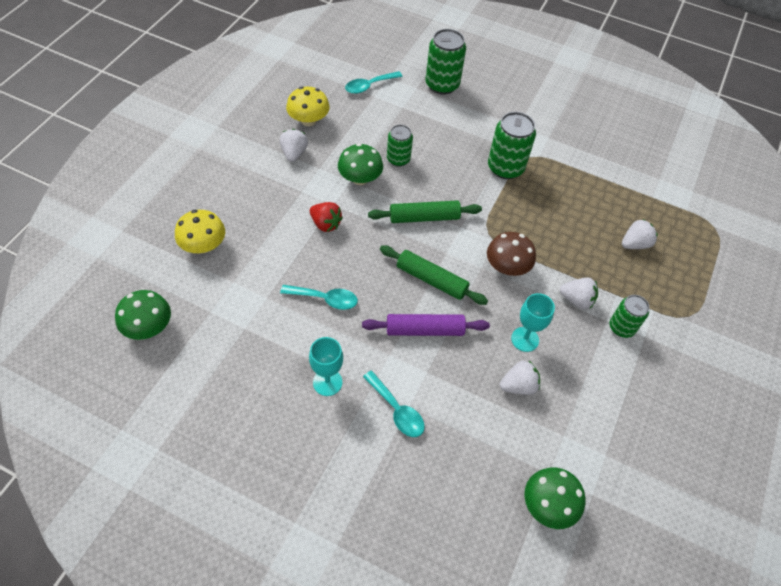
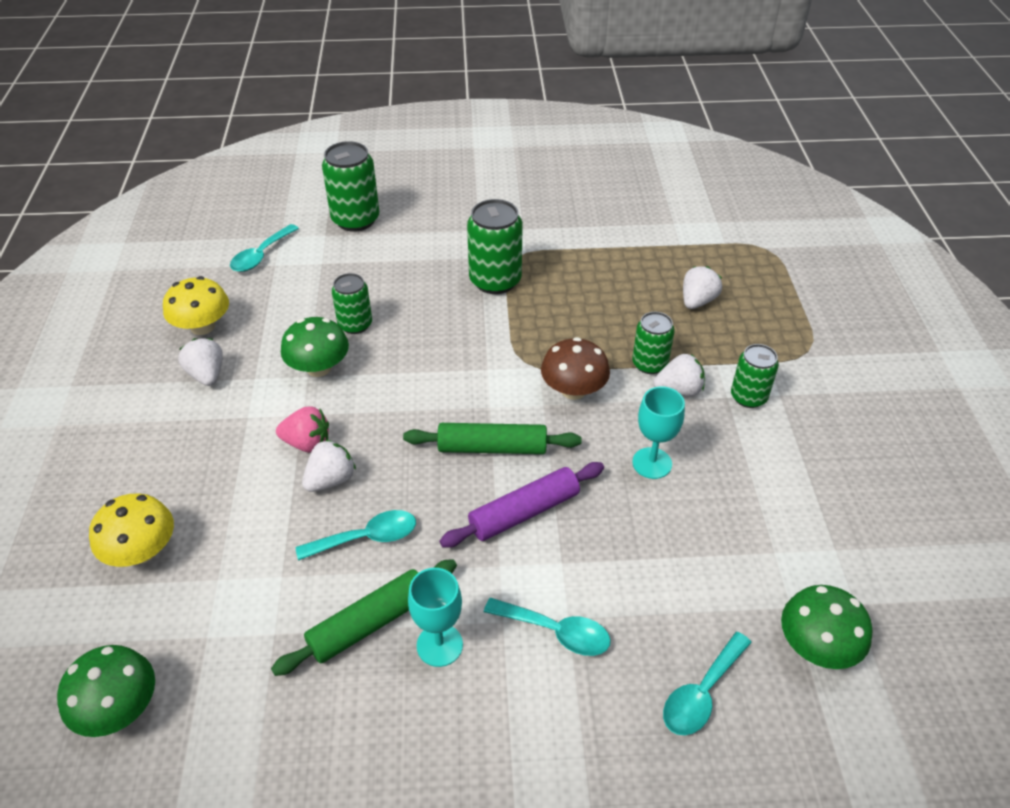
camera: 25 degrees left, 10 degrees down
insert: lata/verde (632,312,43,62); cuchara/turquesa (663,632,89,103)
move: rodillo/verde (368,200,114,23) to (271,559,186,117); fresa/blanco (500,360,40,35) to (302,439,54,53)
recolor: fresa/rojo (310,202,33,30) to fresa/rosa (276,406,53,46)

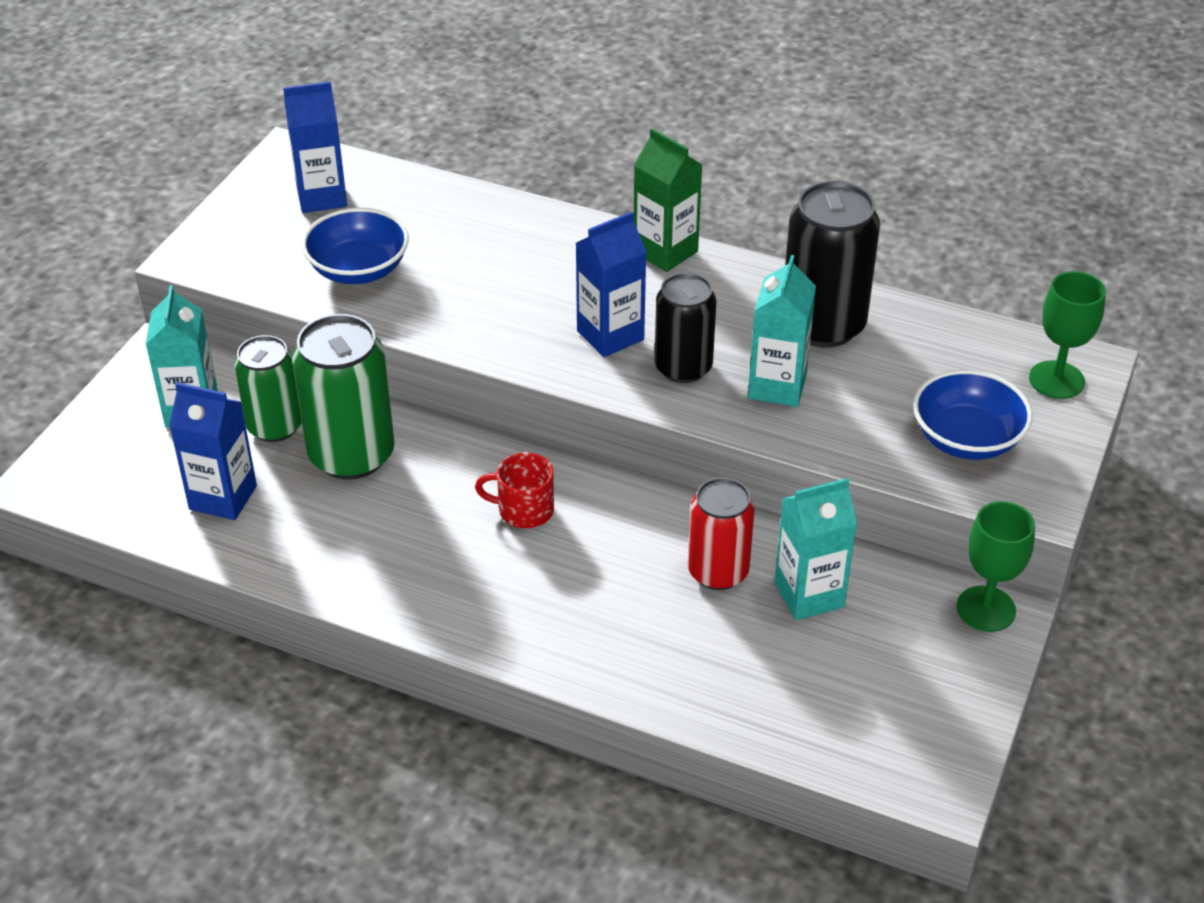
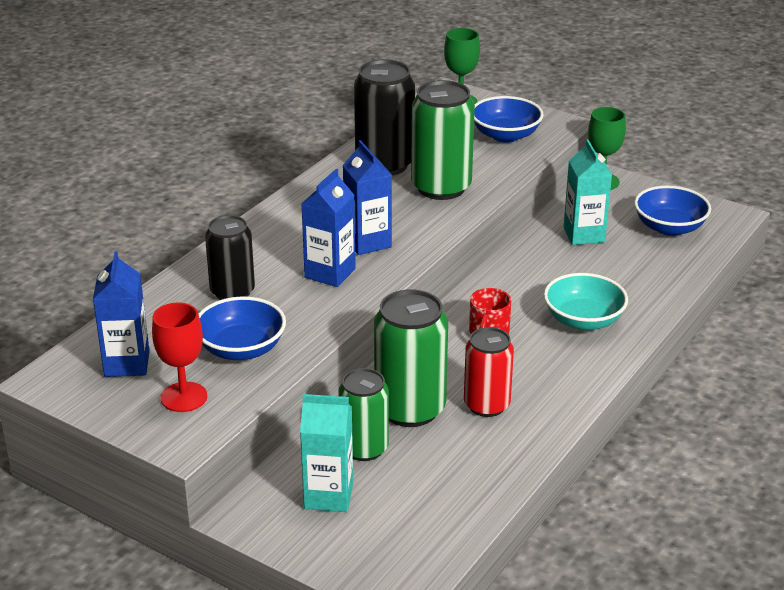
camera: 80 degrees left, 10 degrees down
delete: cartón de leche/verde (634,129,68,143)
insert: cuenco/azul (634,185,77,51); cuenco/turquesa (544,273,84,57); copa/rojo (152,303,55,109)
move: lata/negro (655,273,61,110) to (205,215,50,85); cartón de leche/azul (169,382,88,138) to (302,169,54,118); lata/rojo (688,477,67,113) to (464,327,50,90)
replace: cartón de leche/turquesa (748,255,68,152) to lata/verde (411,80,64,120)

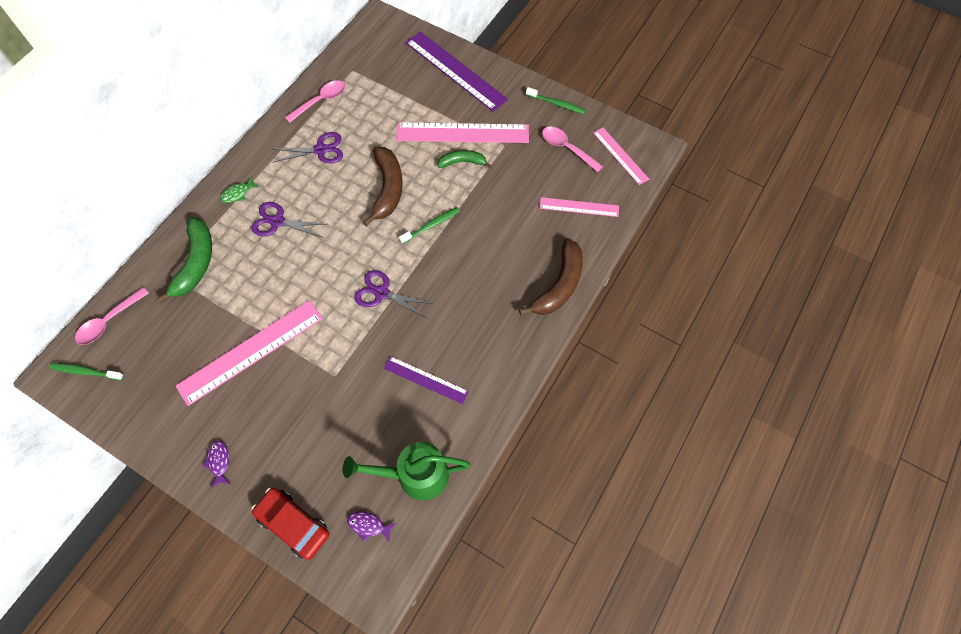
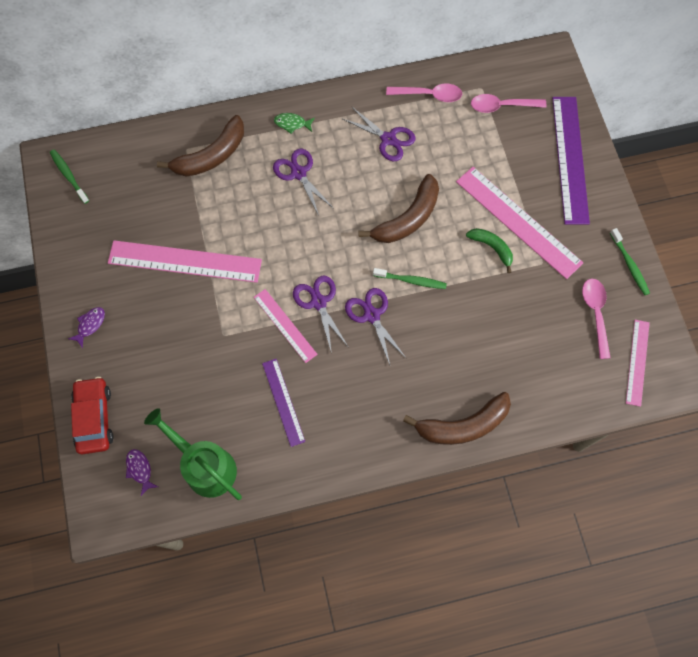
camera: 45 degrees right, 5 degrees up
insert: tijeras/morado (345,288,62,77)
move: regla/rosa (540,197,79,20) to (254,289,64,74); cuchara/rosa (75,287,74,58) to (471,94,75,19)
recolor: plátano/verde (156,217,56,86) to plátano/marrón (157,115,87,61)

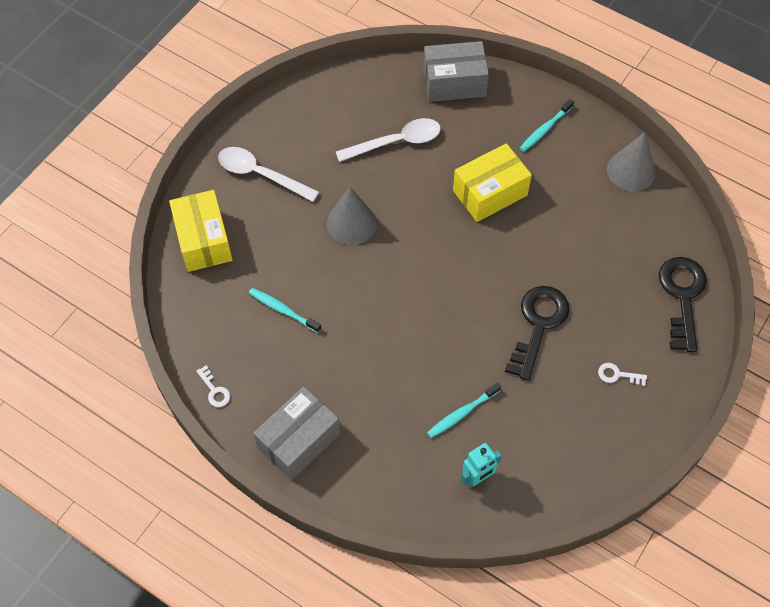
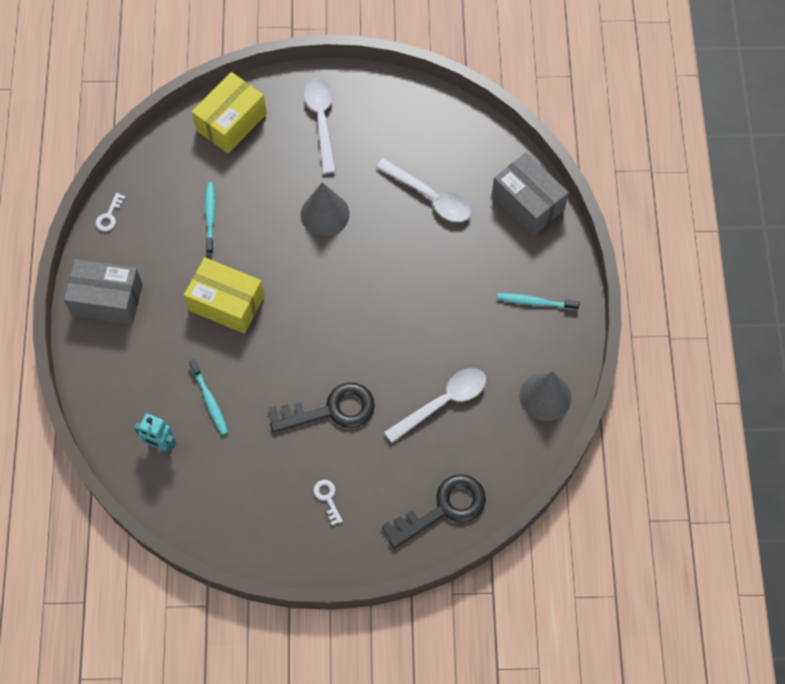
camera: 55 degrees right, 5 degrees up
insert: cuchara/blanco (384,368,102,75)
move: caja/amarillo (453,143,79,79) to (184,257,80,77)
rotate: cepillo de dientes/turquesa (427,382,74,56) = (189,359,39,76) 135 degrees counterclockwise

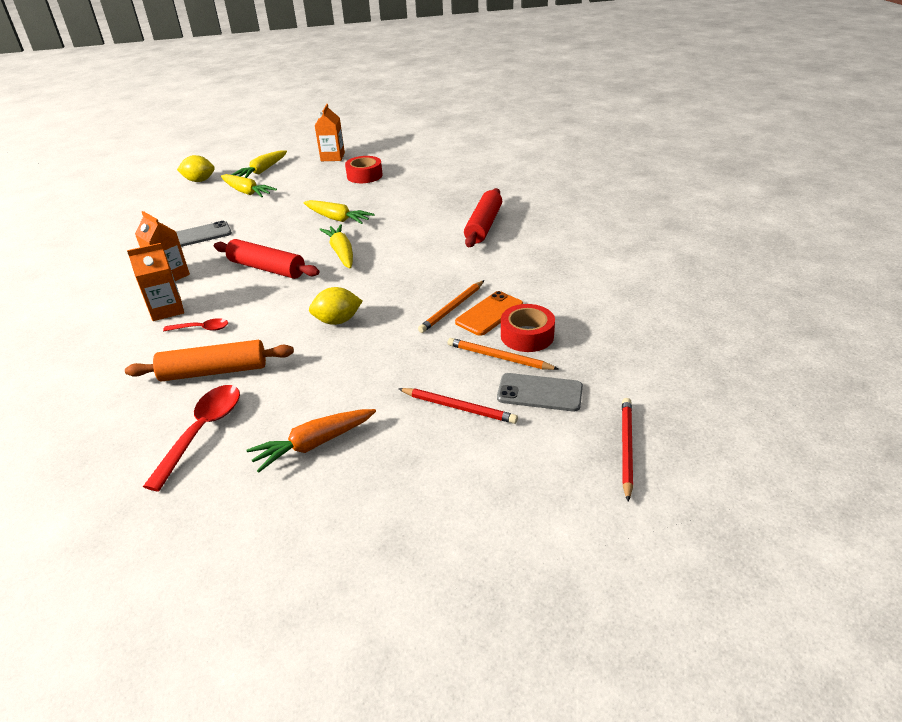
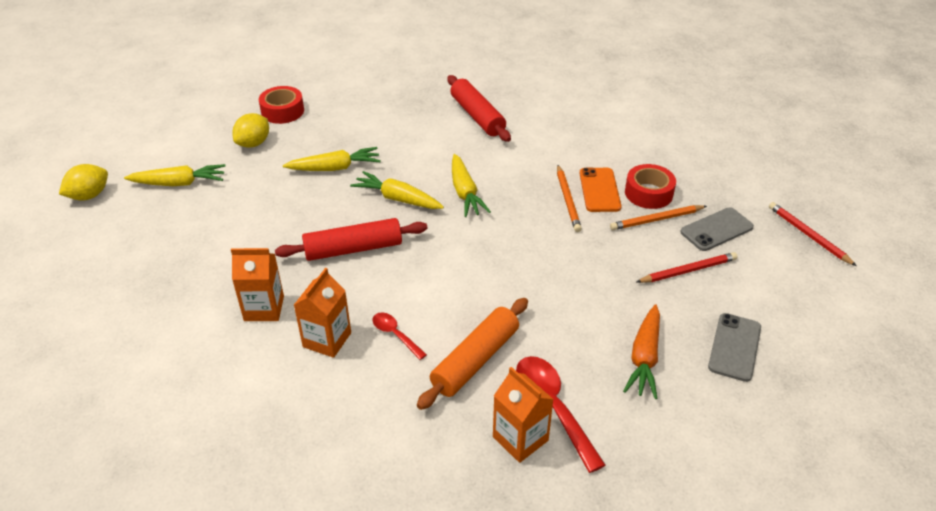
camera: 45 degrees left, 5 degrees up
move: cartón de leche/naranja (315,104,30,57) to (493,367,61,96); zanahoria/amarillo (232,150,55,28) to (452,154,39,63); móvil/gris (176,221,56,26) to (708,313,53,69); limón/amarillo (309,287,53,38) to (233,113,36,35)
rotate: cuchara/rojo (163,318,65,13) = (373,312,54,48) 90 degrees counterclockwise

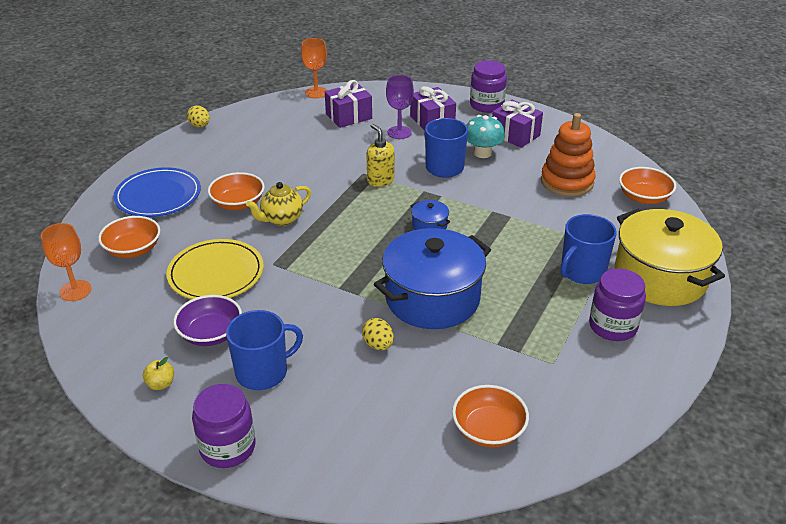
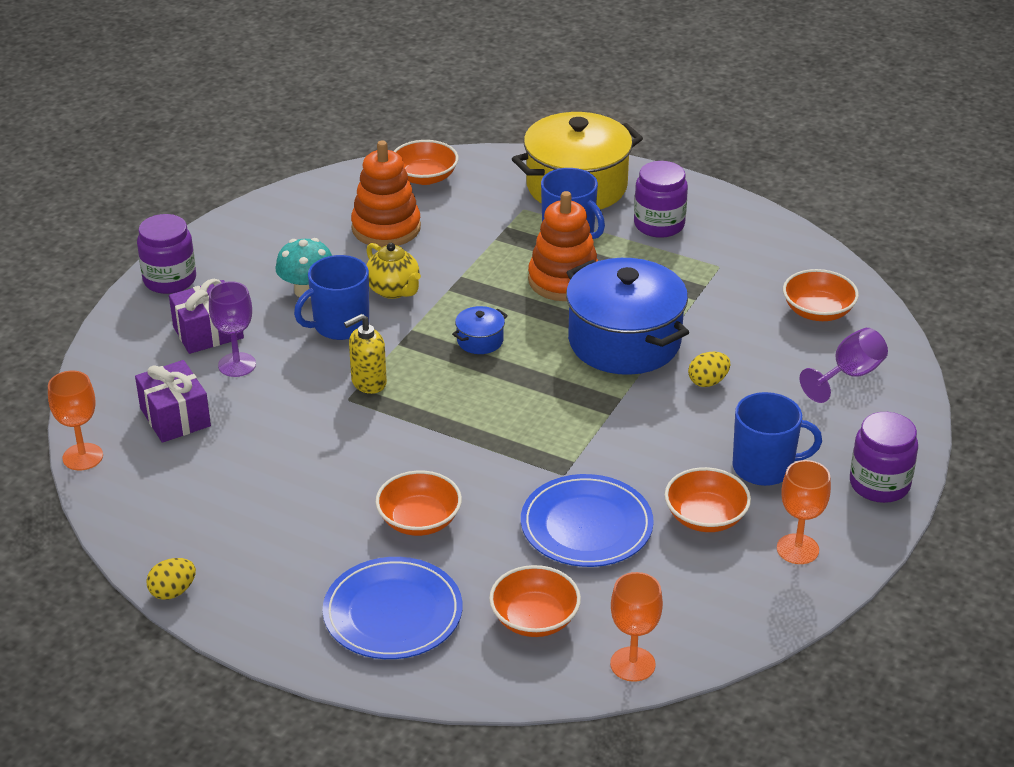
camera: 90 degrees left, 0 degrees up
delete: regalo/morado (492,100,51,48)
insert: juguete apilable/naranja (528,191,70,110); copa/morado (799,328,89,75)
move: tetera/amarillo (246,182,65,44) to (366,243,55,56)
replace: manzana/amarillo (143,357,31,33) to copa/naranja (777,460,54,104)
recolor: plato/amarillo (167,239,97,60) to plato/azul (521,474,133,93); cuenco/morado (173,295,69,51) to cuenco/naranja (665,467,86,65)
rotate: taza/azul (226,310,77,80) = (733,392,89,94) 120 degrees clockwise

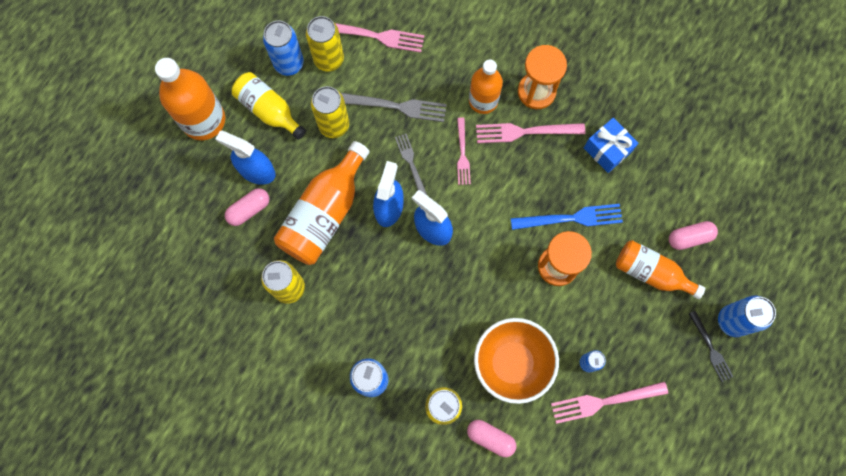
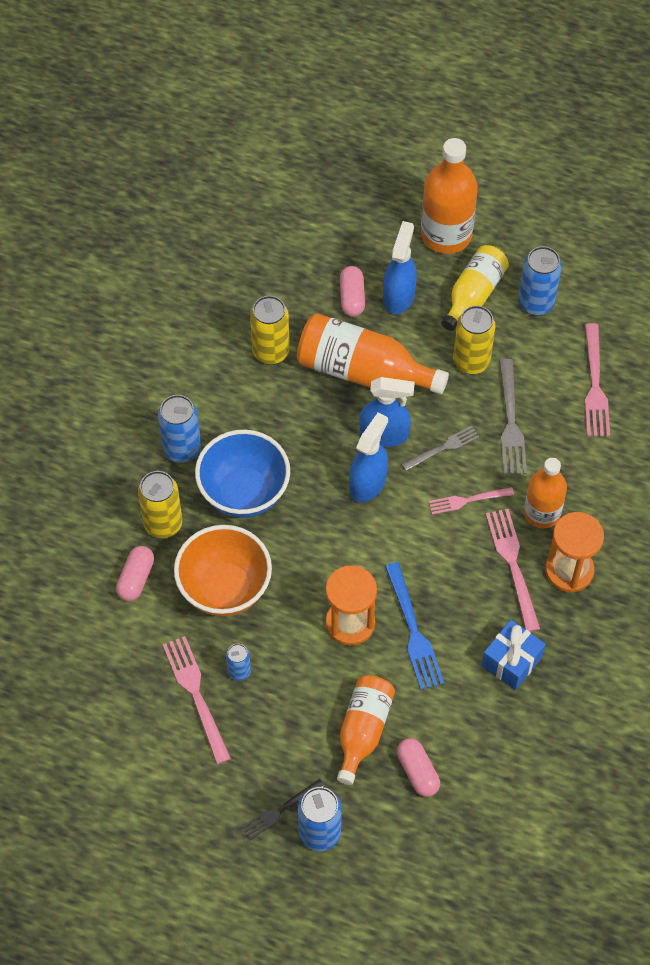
camera: 80 degrees right, 15 degrees down
delete: lata/amarillo (306,16,38,56)
insert: cuenco/azul (195,430,95,88)
rotate: cápsula/rosa (225,188,44,38) = (340,266,25,51) 45 degrees clockwise

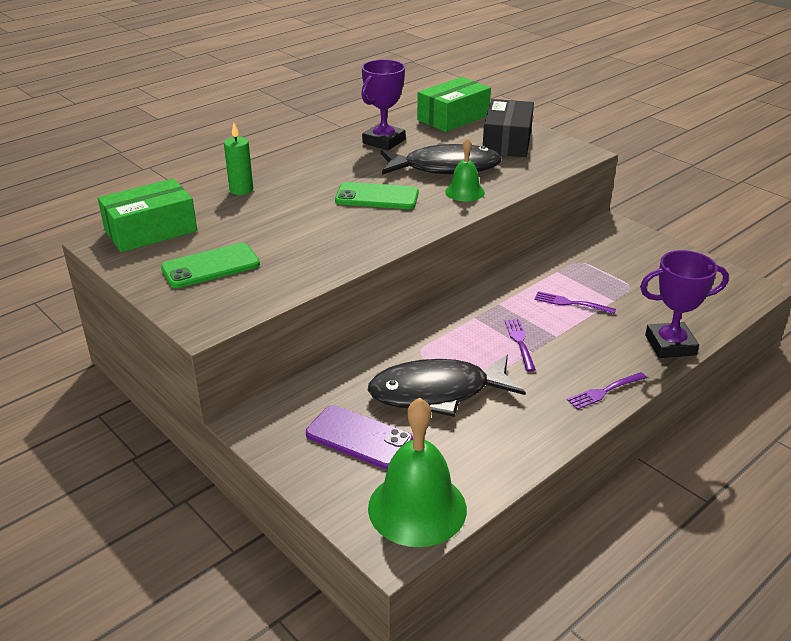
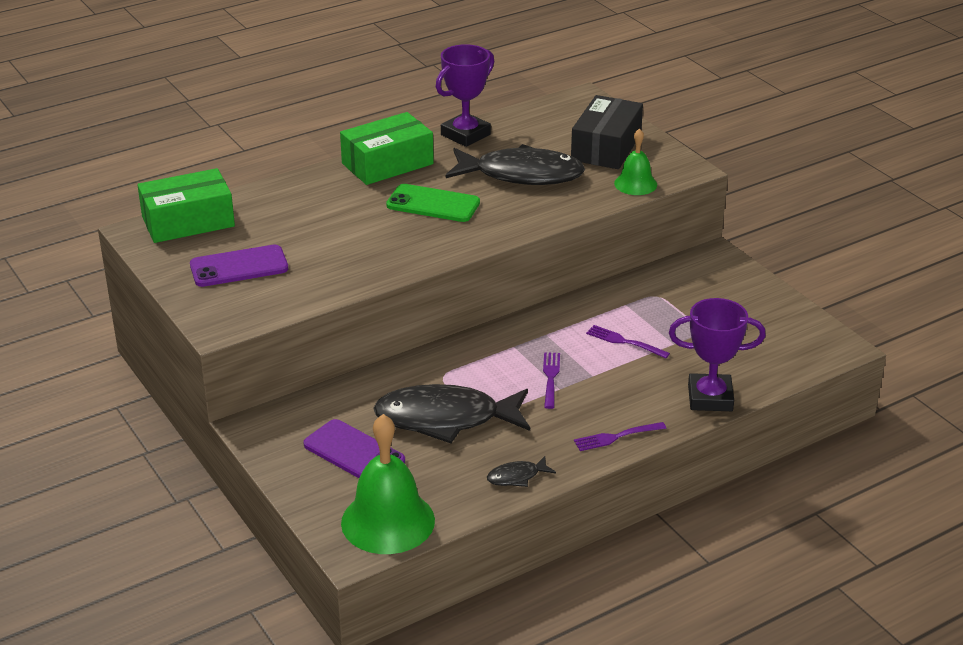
camera: 10 degrees right, 0 degrees up
delete: vela/verde (224,123,29,72)
insert: pez/negro (487,456,69,31)
move: caja/verde (417,77,74,55) to (340,112,94,73); campana/verde (445,138,40,64) to (614,128,43,67)
recolor: móvil/verde (161,243,99,45) to móvil/morado (190,245,98,42)

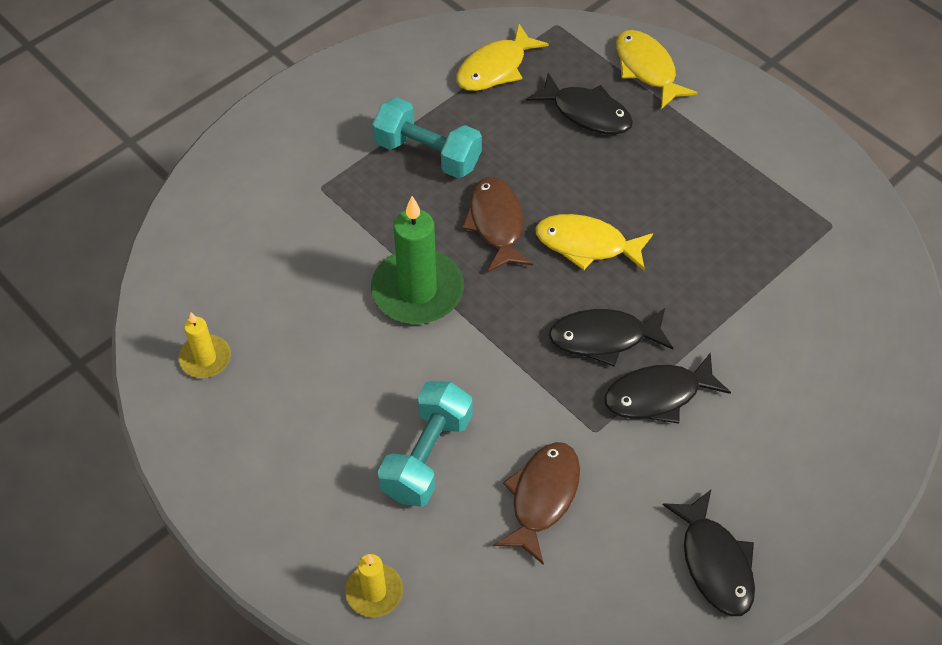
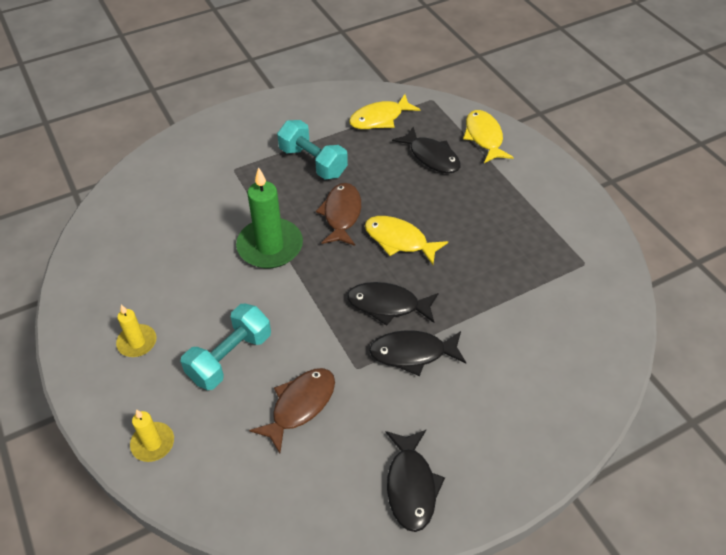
camera: 15 degrees right, 5 degrees down
move: vela/amarillo (179,312,52,66) to (116,305,41,52)

